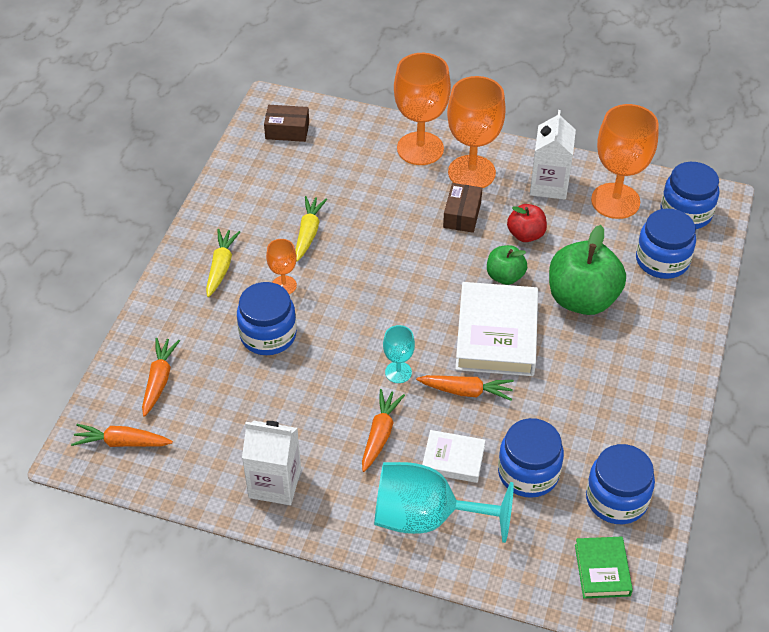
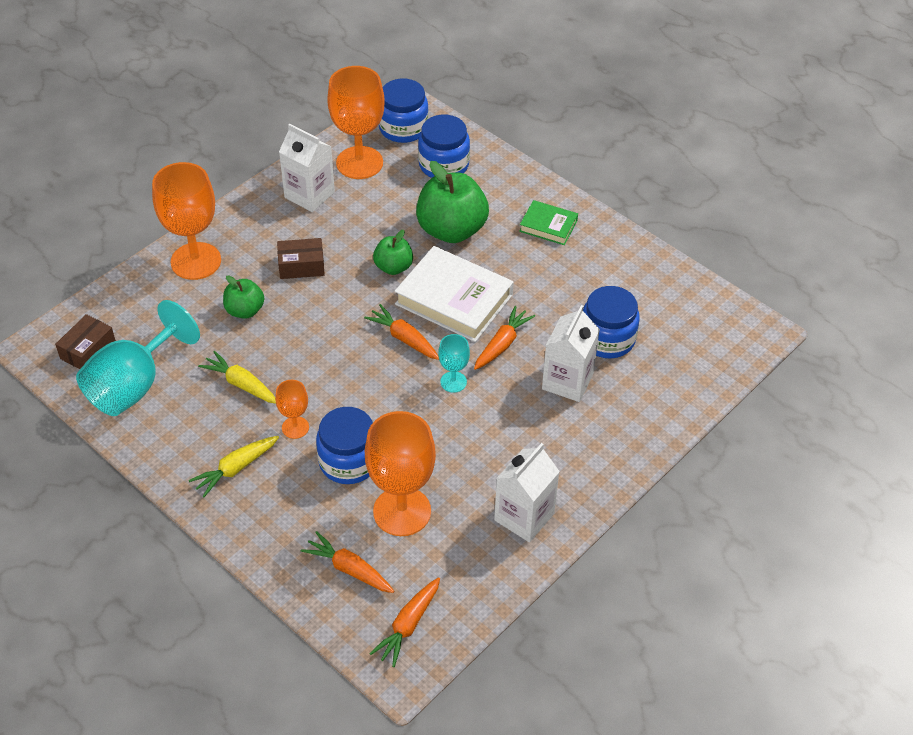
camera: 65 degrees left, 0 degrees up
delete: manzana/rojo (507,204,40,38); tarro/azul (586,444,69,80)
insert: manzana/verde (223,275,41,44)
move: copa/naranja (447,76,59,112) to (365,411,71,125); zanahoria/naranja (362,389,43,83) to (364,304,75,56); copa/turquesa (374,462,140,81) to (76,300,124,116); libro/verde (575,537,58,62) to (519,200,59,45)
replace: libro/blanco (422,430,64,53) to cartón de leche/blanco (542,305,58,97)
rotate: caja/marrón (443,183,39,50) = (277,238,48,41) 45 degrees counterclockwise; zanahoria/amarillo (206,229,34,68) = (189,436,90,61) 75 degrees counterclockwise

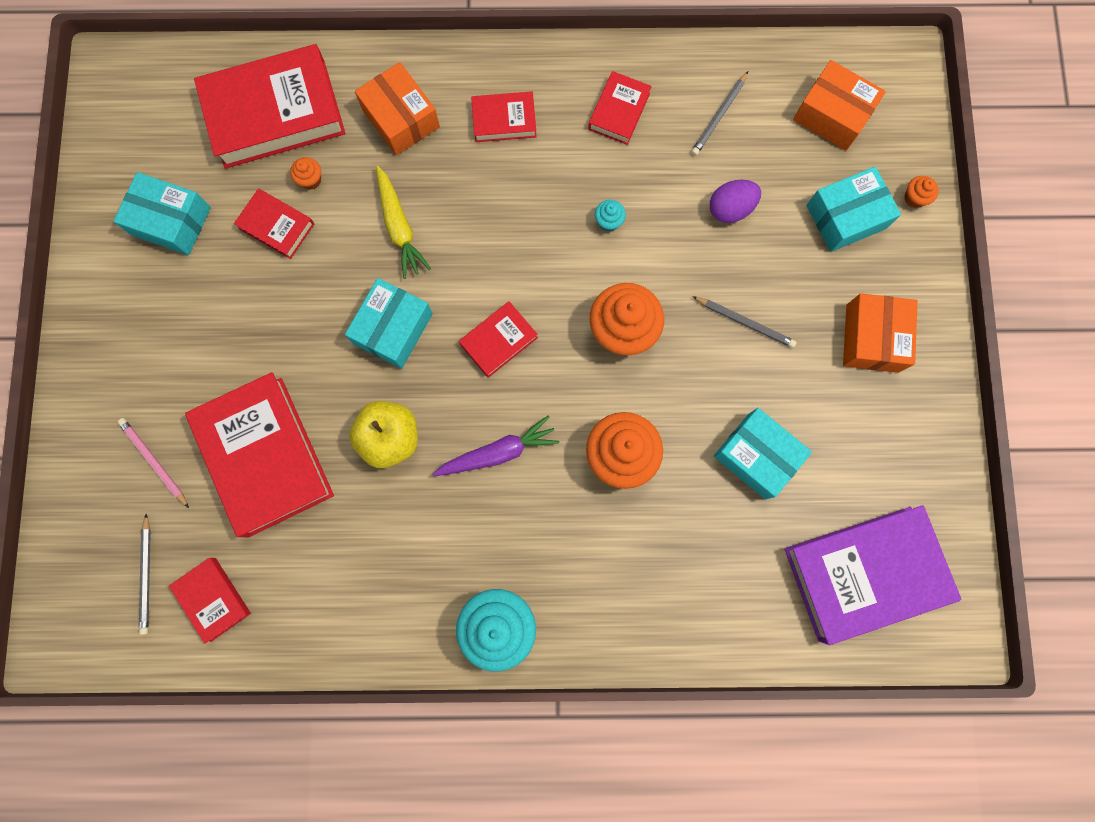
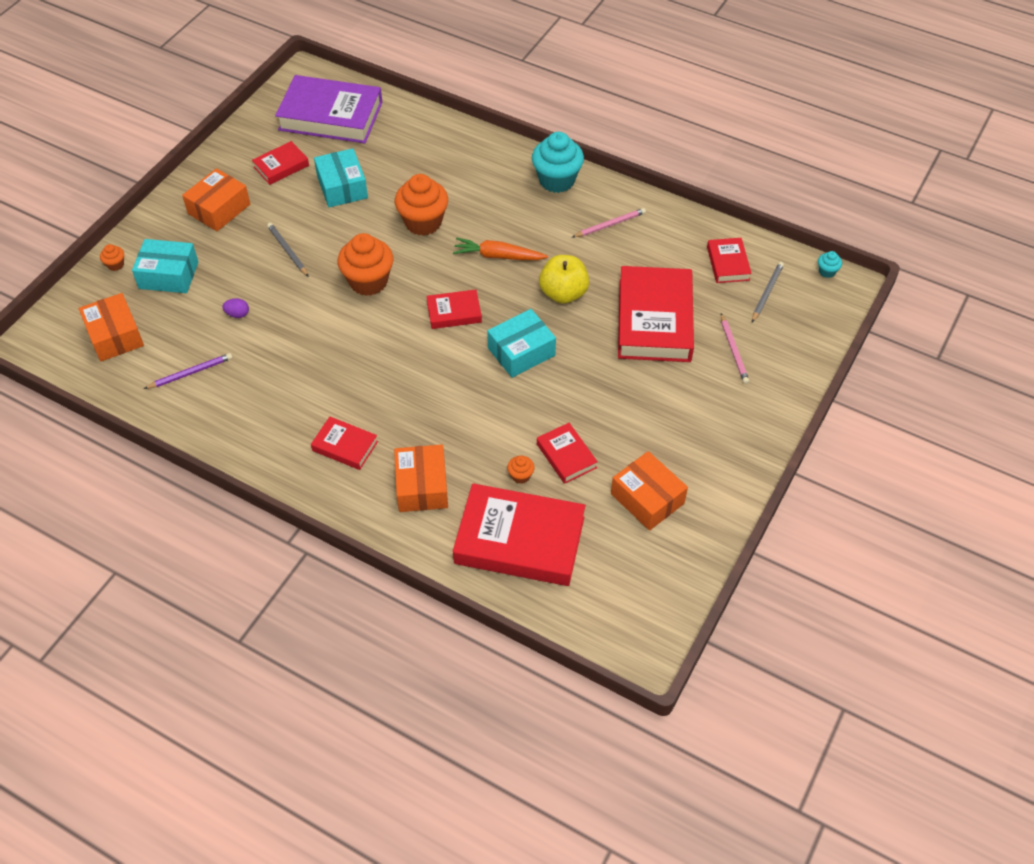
camera: 150 degrees left, 25 degrees down
delete: zanahoria/amarillo (376,165,55,114)
insert: lápiz/rosa (572,208,74,29)
move: libro/rojo (588,71,64,74) to (252,141,57,44); magdalena/turquesa (595,200,31,32) to (818,251,24,27)
recolor: lápiz/gris (691,71,57,85) to lápiz/morado (144,353,88,36); caja/turquesa (113,172,98,83) to caja/naranja (611,451,77,80); zanahoria/morado (432,415,127,61) to zanahoria/naranja (453,238,95,22)
resize: huevo/morado (710,180,51,43) = (222,298,27,20) x0.62

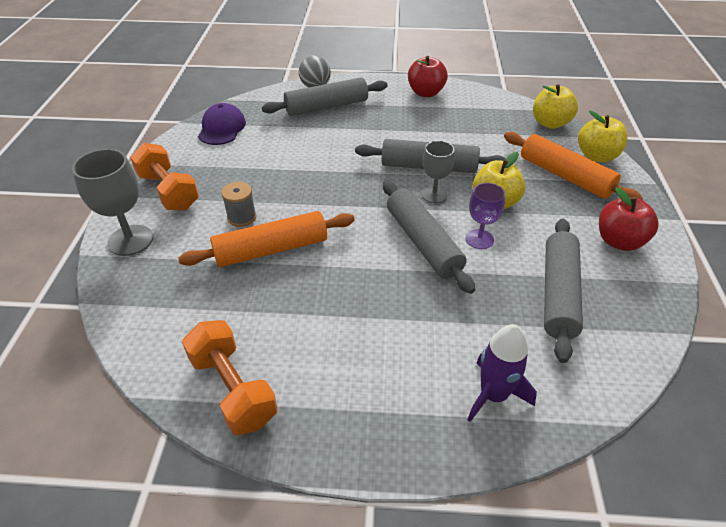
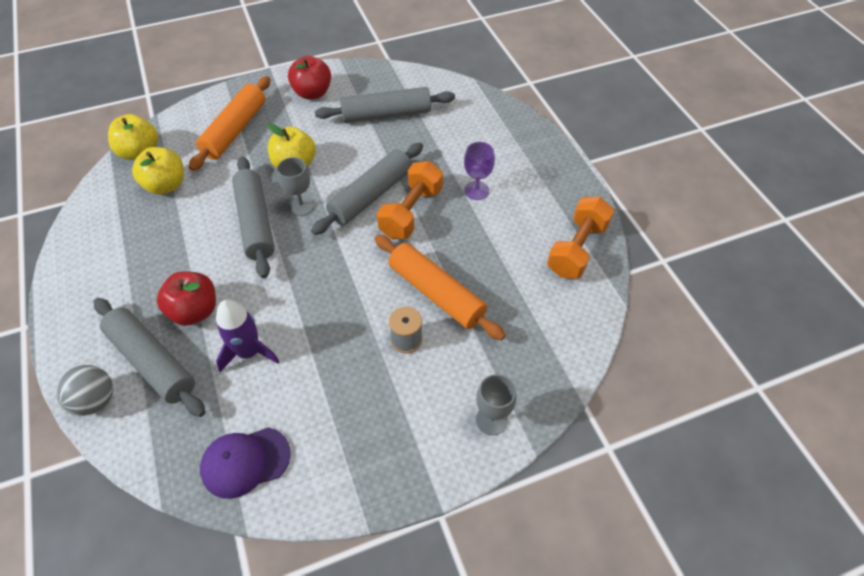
camera: 115 degrees left, 10 degrees up
move: manzana/rojo (408,56,40,41) to (157,272,59,54); manzana/amarillo (578,111,50,51) to (132,147,52,48); mancuerna/naranja (130,143,69,68) to (377,161,66,78); copa/morado (466,183,39,66) to (464,142,31,58); cohete/morado (468,324,69,98) to (216,300,64,72)
resize: copa/gris (72,149,81,107) = (476,374,41,61) x0.64

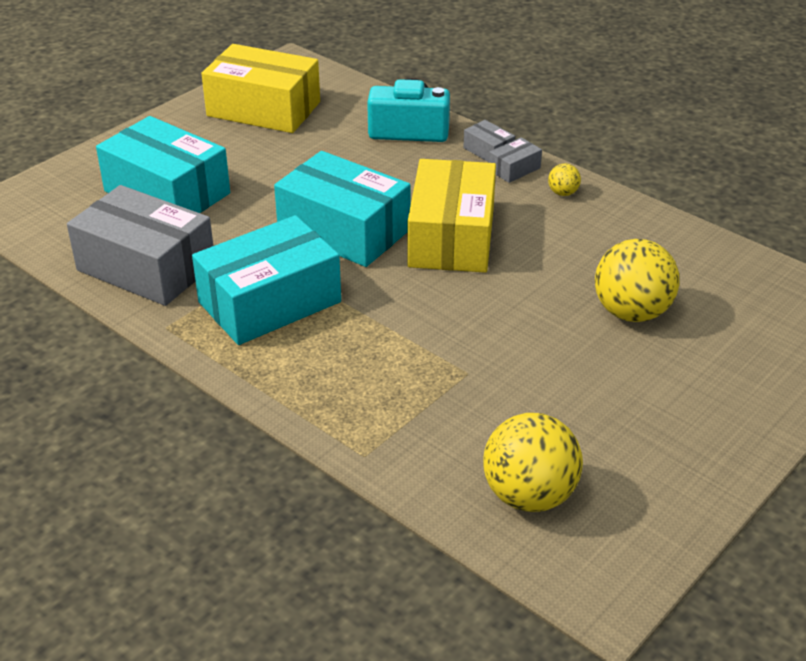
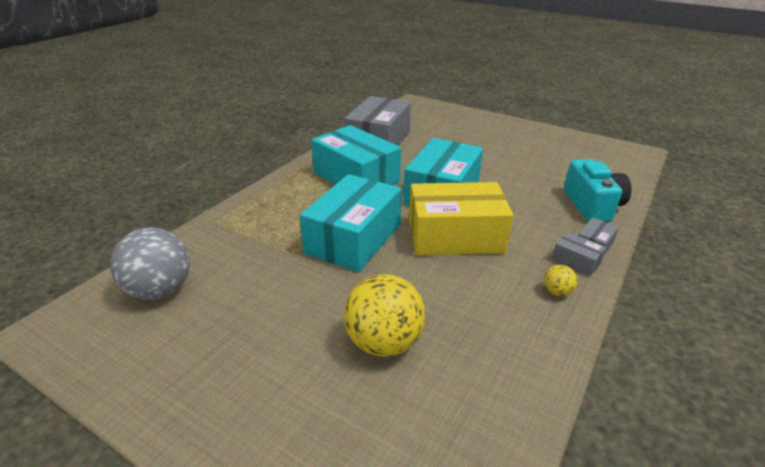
camera: 80 degrees right, 5 degrees down
delete: caja/amarillo (202,44,118,89)
move: caja/turquesa (96,116,134,97) to (300,174,102,98)
recolor: pelota/amarillo (483,413,100,99) to pelota/gris (110,228,80,72)

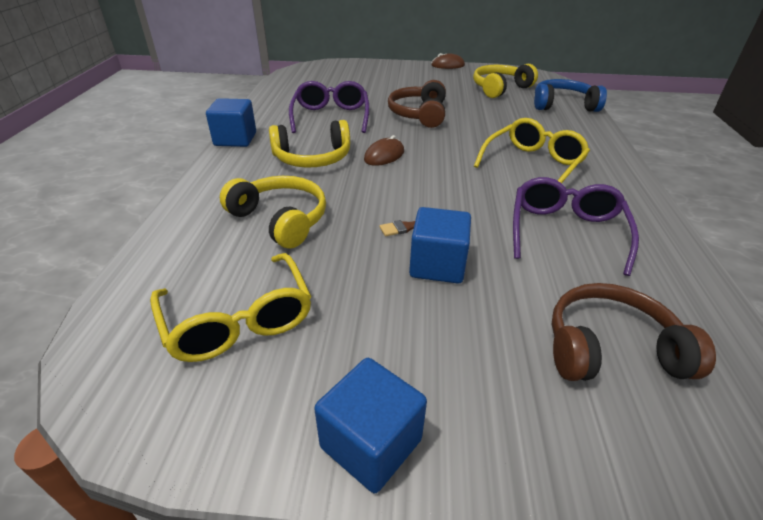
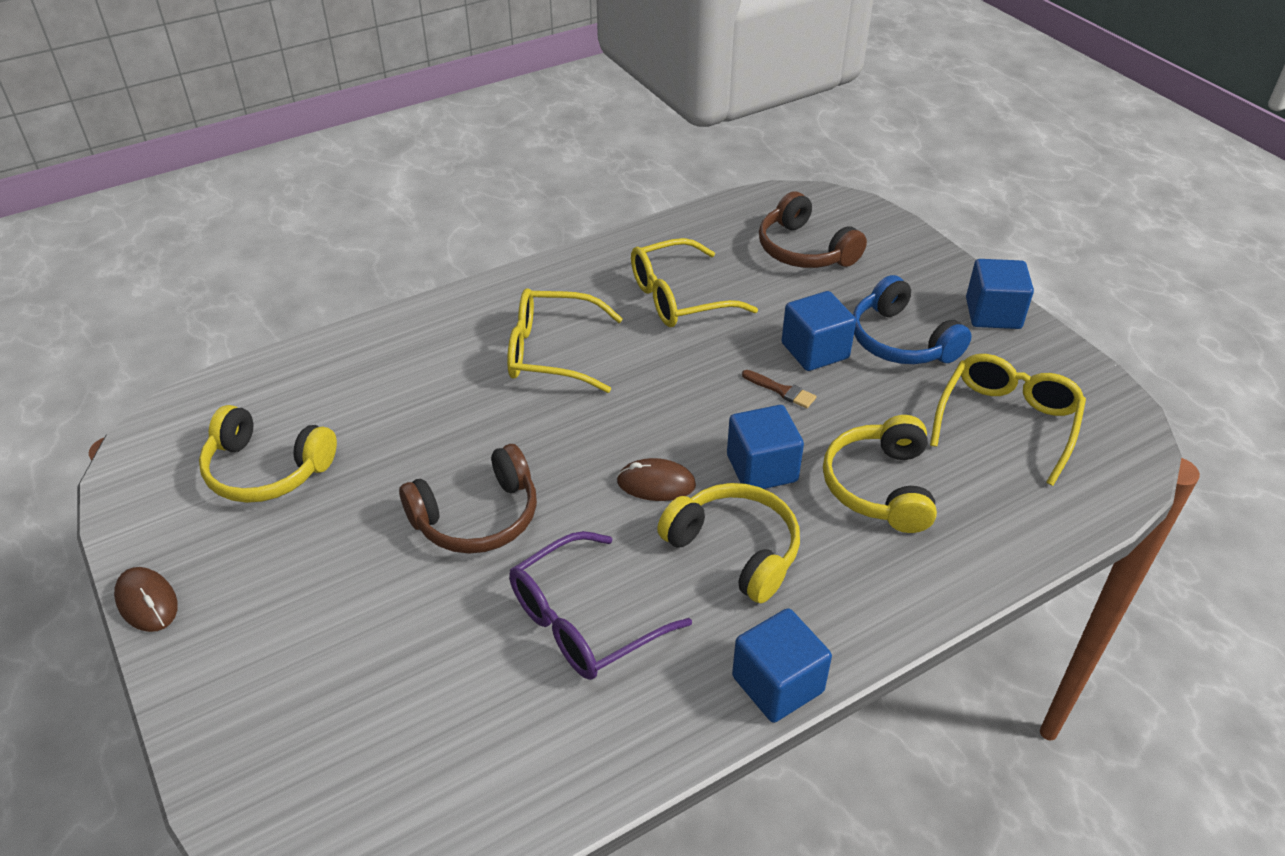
camera: 125 degrees left, 5 degrees up
insert: cubo/azul (727,405,77,84)
move: auriculares/azul (534,79,73,33) to (853,275,119,89)
recolor: gafas/morado (513,177,126,99) to gafas/amarillo (631,238,127,89)

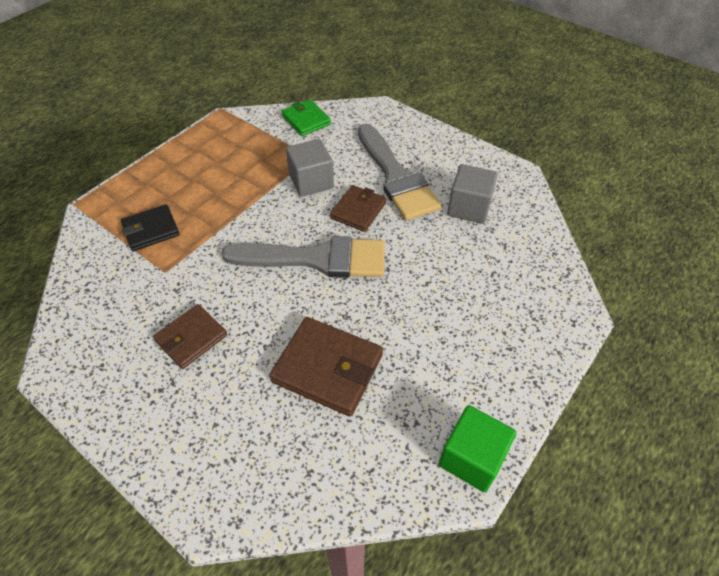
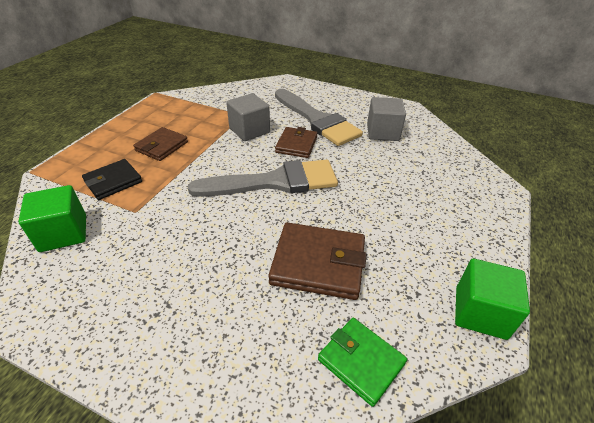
camera: 15 degrees left, 10 degrees down
insert: cubo/verde (18,185,68,67)
move: cartera/verde (281,99,50,37) to (318,318,89,89); cartera/marrón (153,304,74,65) to (133,127,55,34)

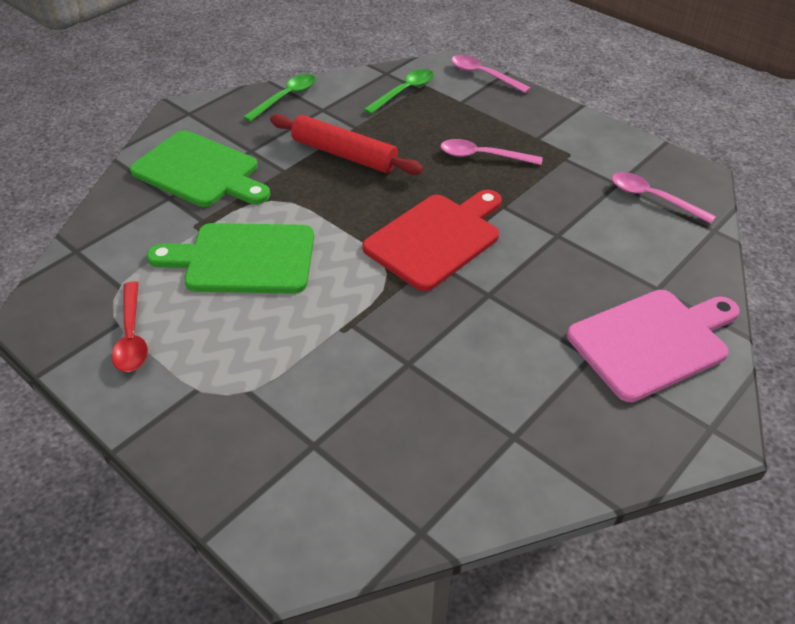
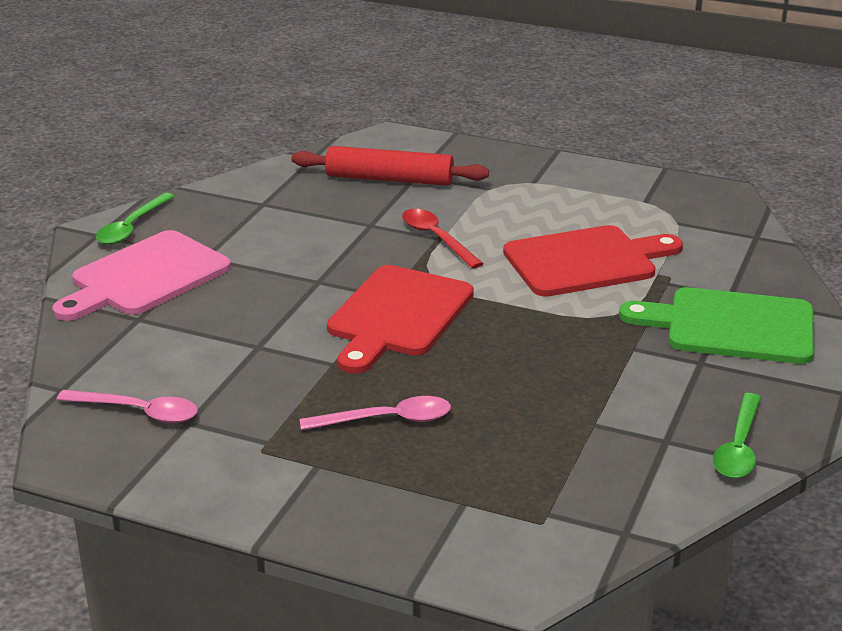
camera: 160 degrees right, 15 degrees down
delete: cuchara/rosa (451,55,80,38)
move: cuchara/verde (363,69,71,45) to (96,193,79,52); rodillo/rojo (270,114,153,61) to (291,146,198,40); cuchara/rojo (112,281,36,91) to (402,209,82,60)
recolor: tabla de cortar/verde (147,223,167,71) to tabla de cortar/rojo (503,225,180,72)

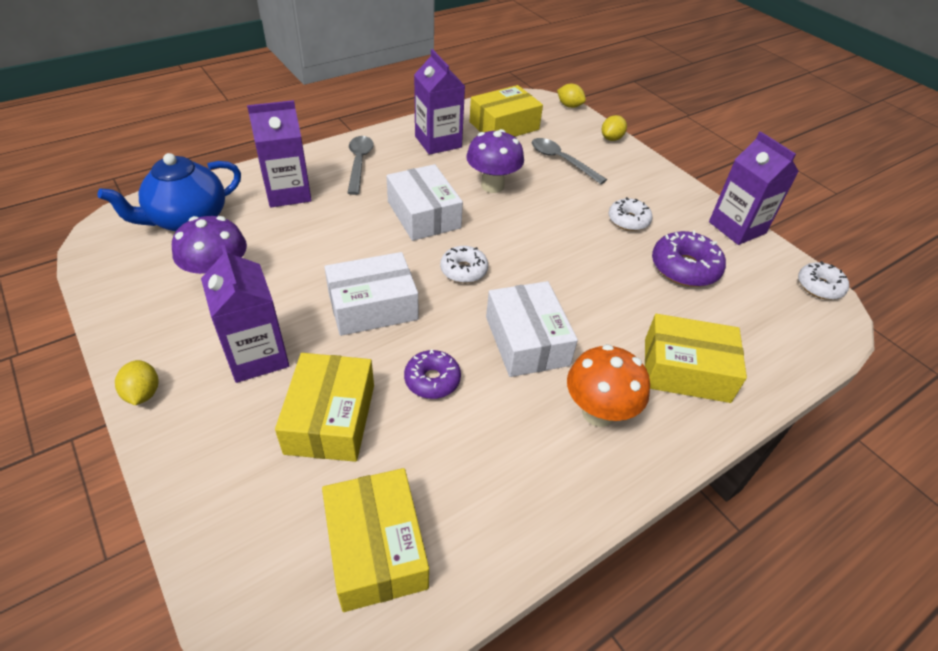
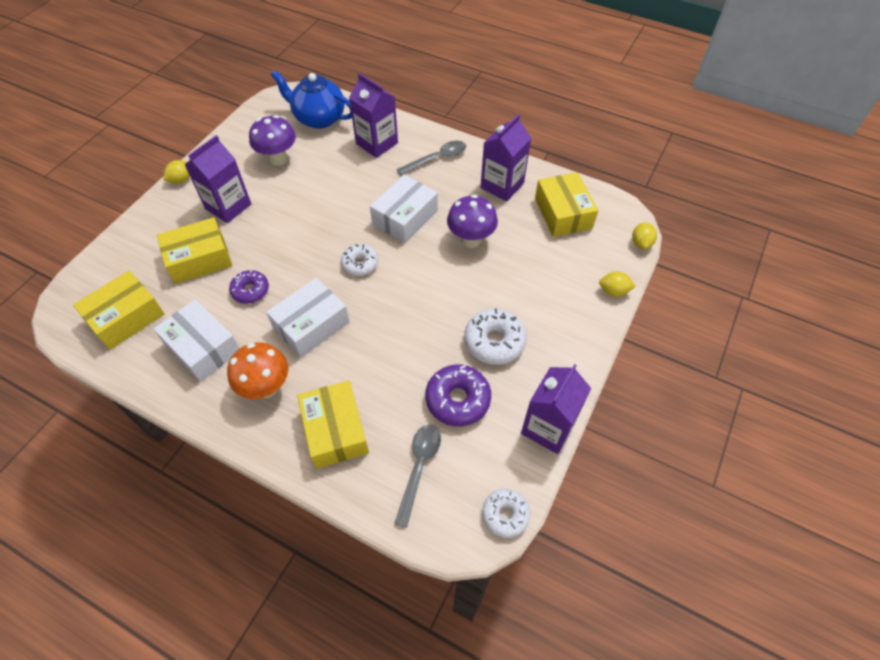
camera: 65 degrees right, 10 degrees up
move: cuchara/gris (532,138,75,46) to (394,425,47,103); caja/blanco (324,252,95,84) to (153,299,87,83)
rotate: caja/amarillo (469,85,74,52) = (535,172,63,65) 45 degrees clockwise
resize: rosquilla/blanco (608,197,45,34) = (464,308,63,57) x1.53

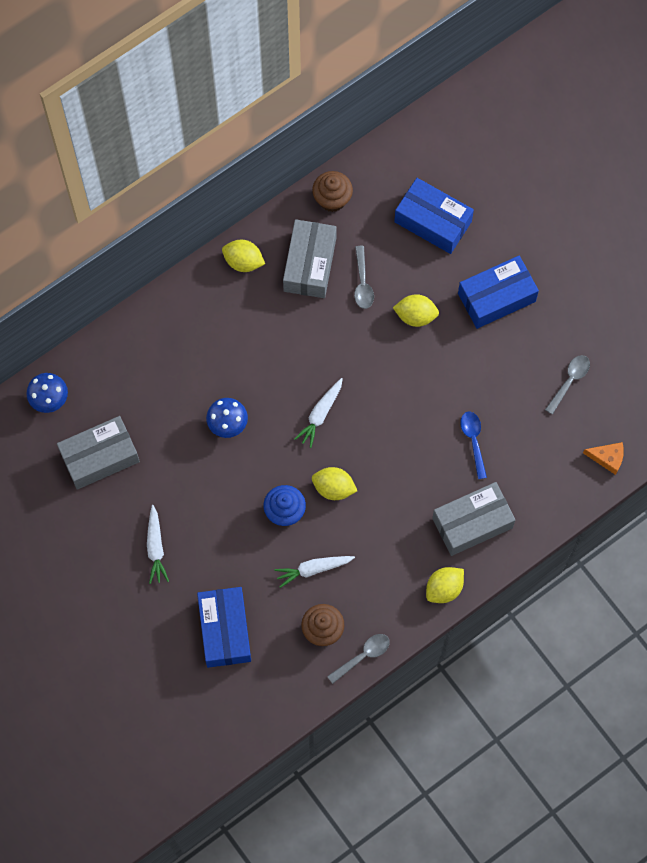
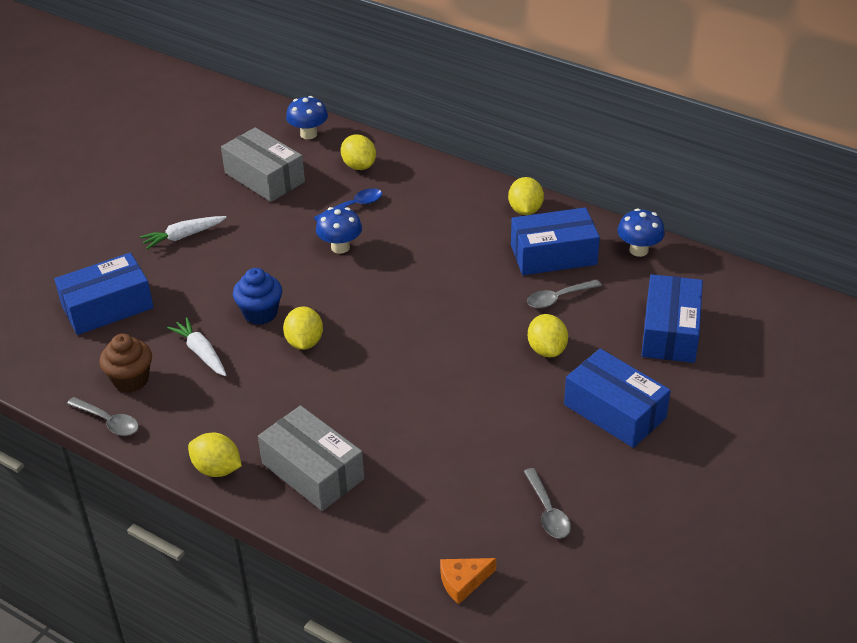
camera: 70 degrees right, 30 degrees down
delete: zanahoria/blanco (294,378,49,70)
insert: limón/amarillo (341,134,35,36)
move: cuchara/azul (460,412,27,67) to (313,188,69,34)
replace: magdalena/marrón (312,171,41,41) to seta/azul (618,208,47,49)
recolor: caja/gris (283,219,54,79) to caja/azul (511,207,89,68)
rotate: cuchara/gris (545,355,45,60) = (524,468,47,70) 60 degrees clockwise; queso/naranja (583,442,41,33) = (440,558,56,46) 75 degrees clockwise

